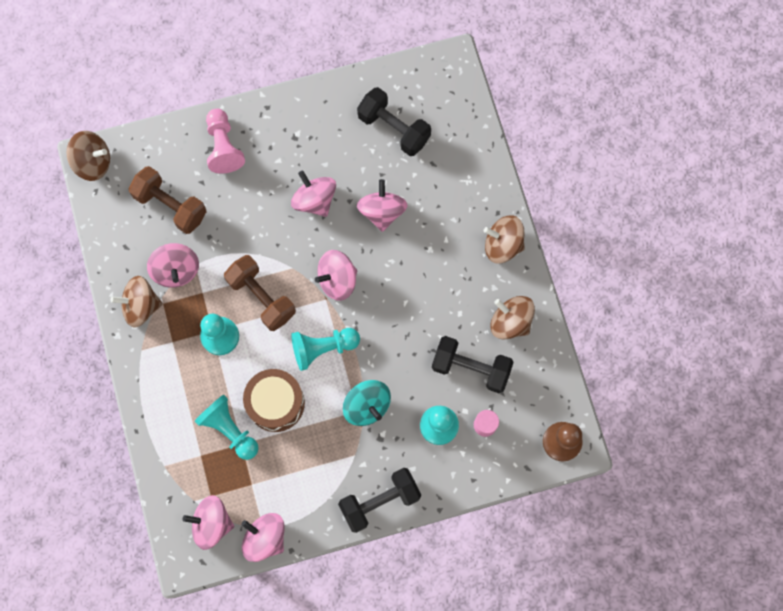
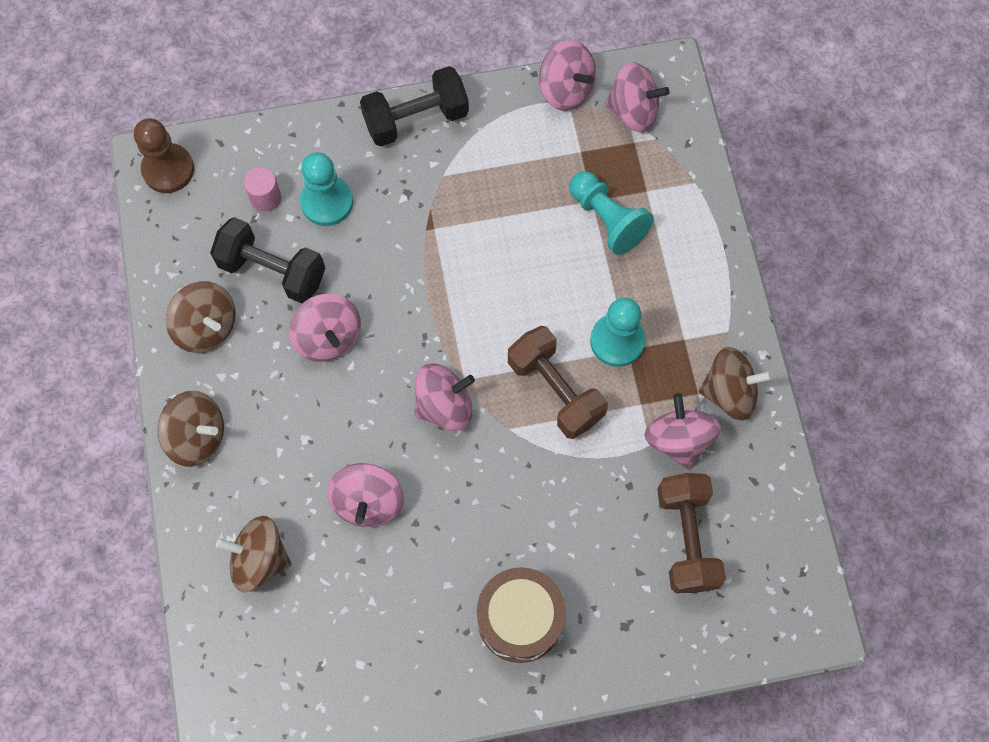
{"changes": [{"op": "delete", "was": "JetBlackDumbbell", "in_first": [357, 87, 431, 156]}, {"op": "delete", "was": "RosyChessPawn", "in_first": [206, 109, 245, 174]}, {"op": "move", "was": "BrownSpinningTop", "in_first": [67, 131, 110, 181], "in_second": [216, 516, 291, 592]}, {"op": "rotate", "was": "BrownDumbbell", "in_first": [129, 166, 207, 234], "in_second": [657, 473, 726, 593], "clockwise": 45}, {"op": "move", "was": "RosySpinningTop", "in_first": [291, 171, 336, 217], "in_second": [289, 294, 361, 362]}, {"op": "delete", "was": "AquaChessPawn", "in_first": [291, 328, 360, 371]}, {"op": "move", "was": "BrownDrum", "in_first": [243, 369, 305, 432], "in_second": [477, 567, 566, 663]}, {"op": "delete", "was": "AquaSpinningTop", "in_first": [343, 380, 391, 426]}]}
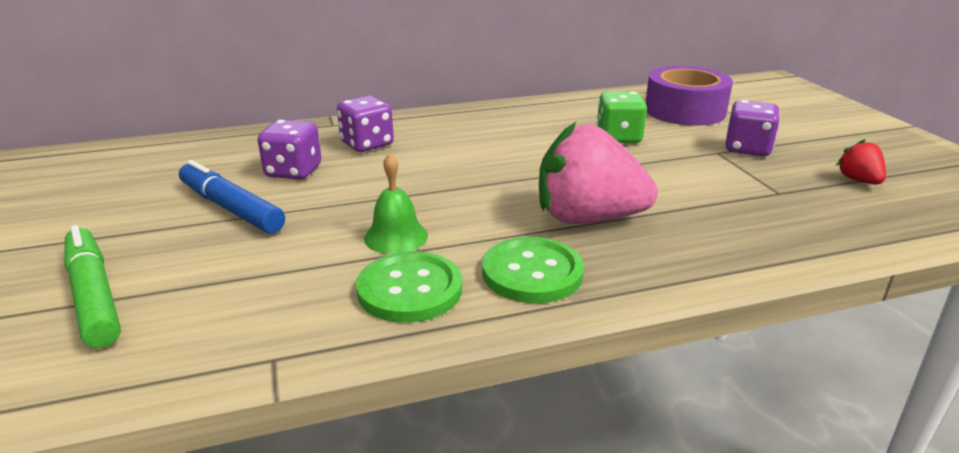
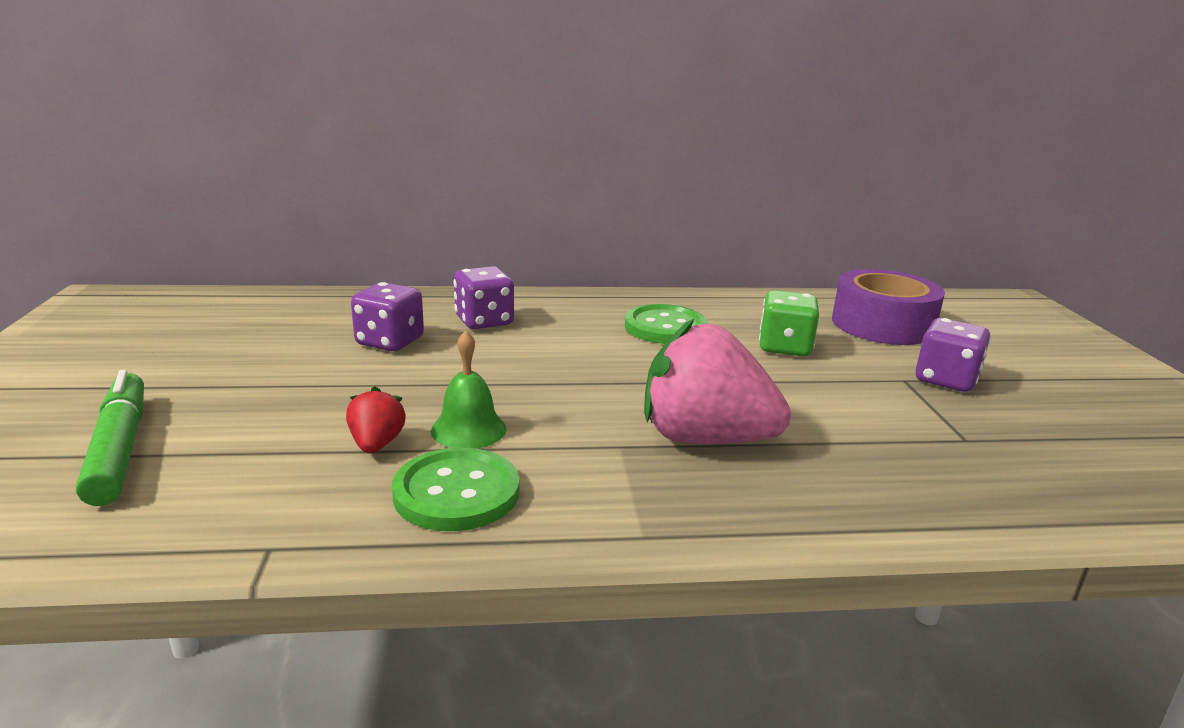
{"changes": [{"op": "move", "was": "ScarletToyStrawberry", "in_first": [836, 139, 886, 184], "in_second": [346, 386, 406, 453]}, {"op": "delete", "was": "CobaltMarker", "in_first": [179, 160, 285, 233]}, {"op": "move", "was": "LeafGreenShirtButton", "in_first": [482, 237, 584, 303], "in_second": [625, 304, 707, 344]}]}
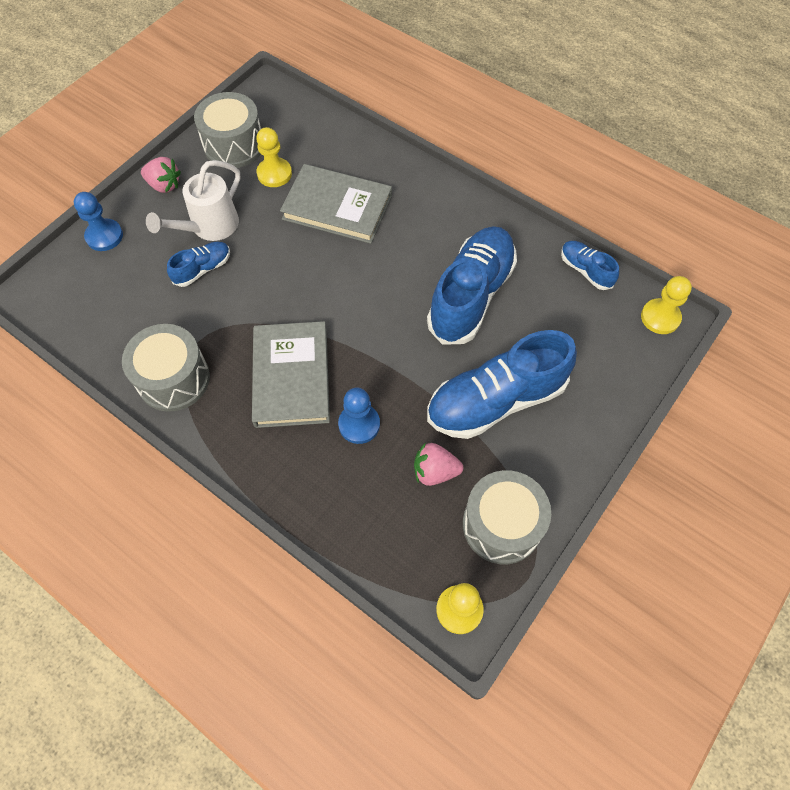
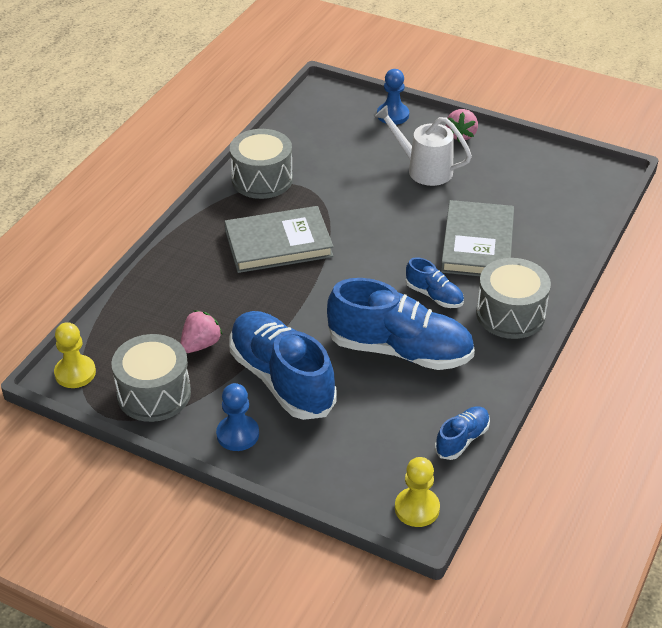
{"changes": [{"op": "move", "was": "AshGreyDrum", "in_first": [194, 92, 261, 168], "in_second": [476, 258, 551, 339]}, {"op": "delete", "was": "BrightYellowChessPawn", "in_first": [256, 127, 292, 187]}, {"op": "move", "was": "CobaltSneaker", "in_first": [167, 242, 230, 287], "in_second": [406, 257, 464, 308]}, {"op": "move", "was": "CobaltChessPawn", "in_first": [338, 388, 380, 444], "in_second": [216, 383, 259, 451]}, {"op": "rotate", "was": "RosyToyStrawberry", "in_first": [414, 443, 463, 486], "in_second": [180, 310, 223, 353], "clockwise": 45}]}
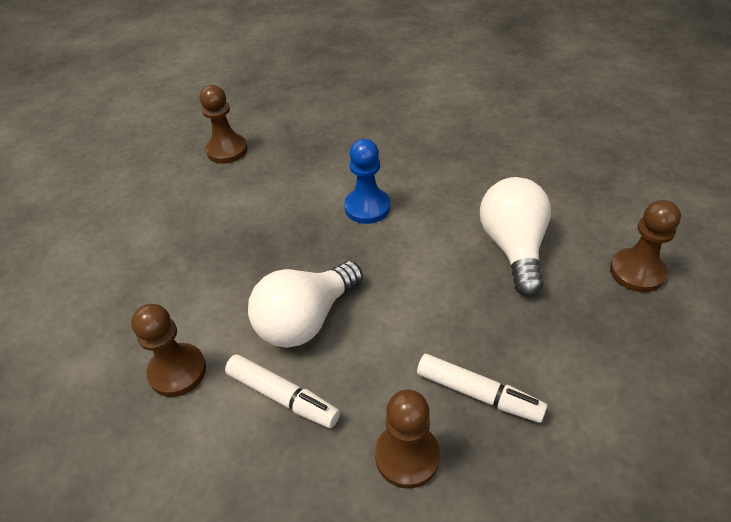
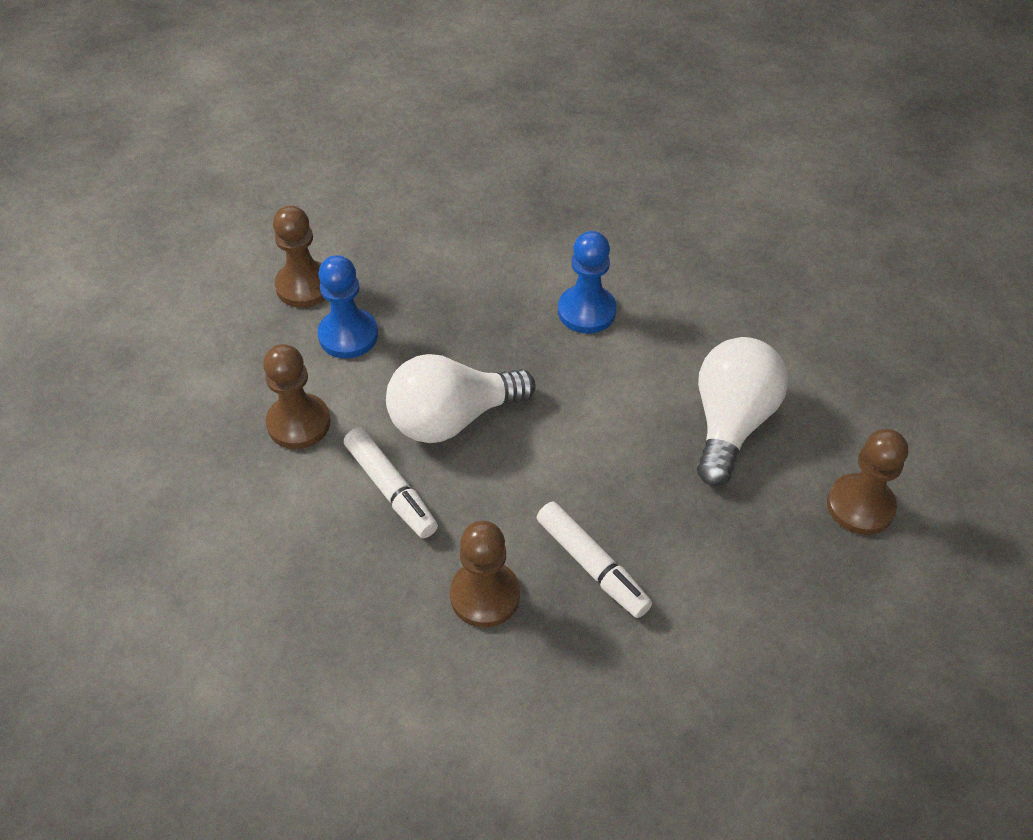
{"changes": [{"op": "move", "was": "BrownChessPawn", "in_first": [200, 85, 248, 164], "in_second": [273, 206, 325, 308]}, {"op": "insert", "now": "CobaltChessPawn", "in_second": [318, 255, 378, 358]}]}
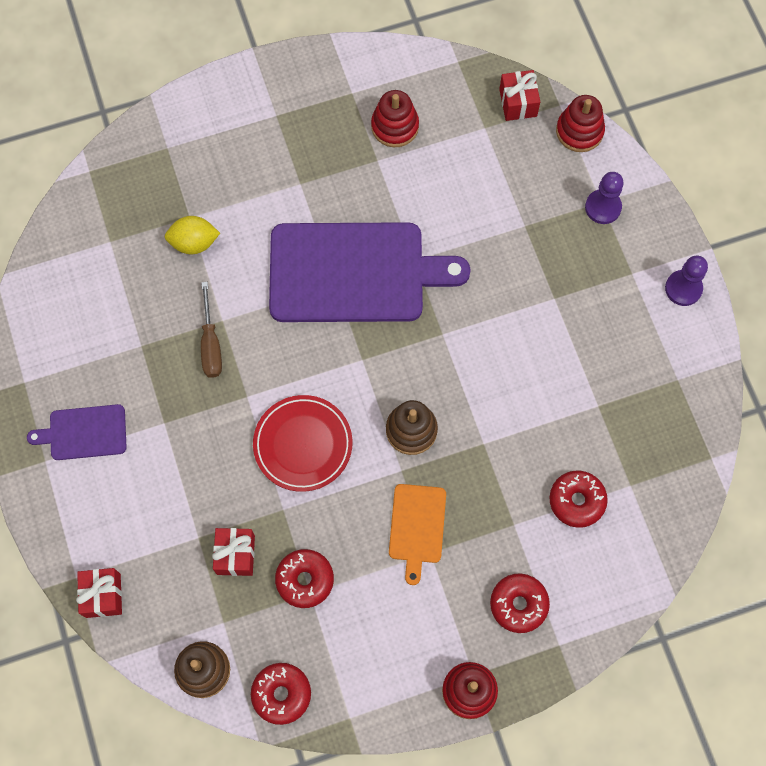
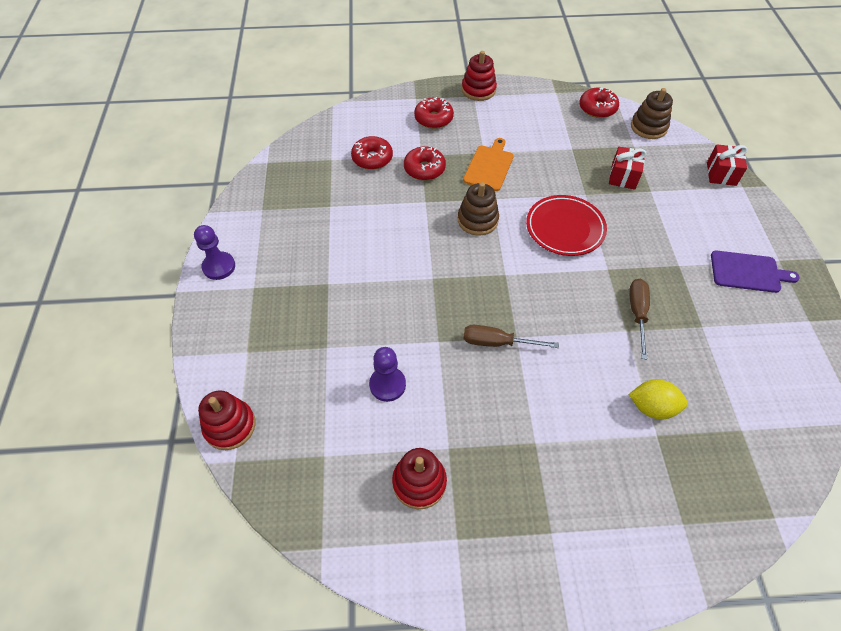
{"changes": [{"op": "delete", "was": "ScarletWrappedGift", "in_first": [499, 70, 540, 121]}, {"op": "move", "was": "PurpleChessPawn", "in_first": [585, 172, 624, 224], "in_second": [369, 347, 406, 402]}, {"op": "replace", "was": "PurpleChoppingBoard", "now": "BrownHandScrewdriver", "in_first": [269, 222, 471, 322], "in_second": [464, 325, 559, 348]}, {"op": "move", "was": "ScarletGlazedDonut", "in_first": [275, 549, 334, 608], "in_second": [404, 146, 446, 180]}]}
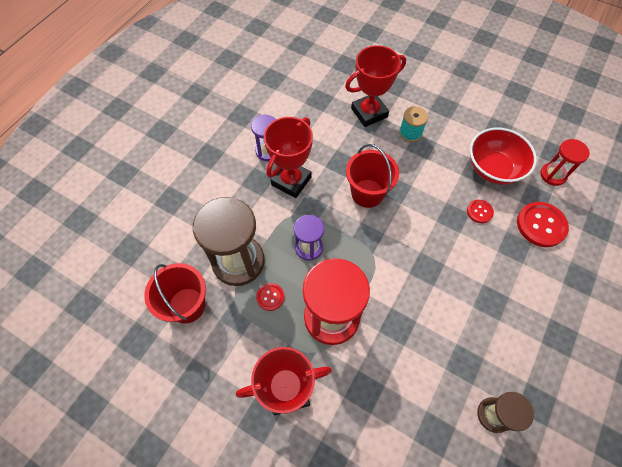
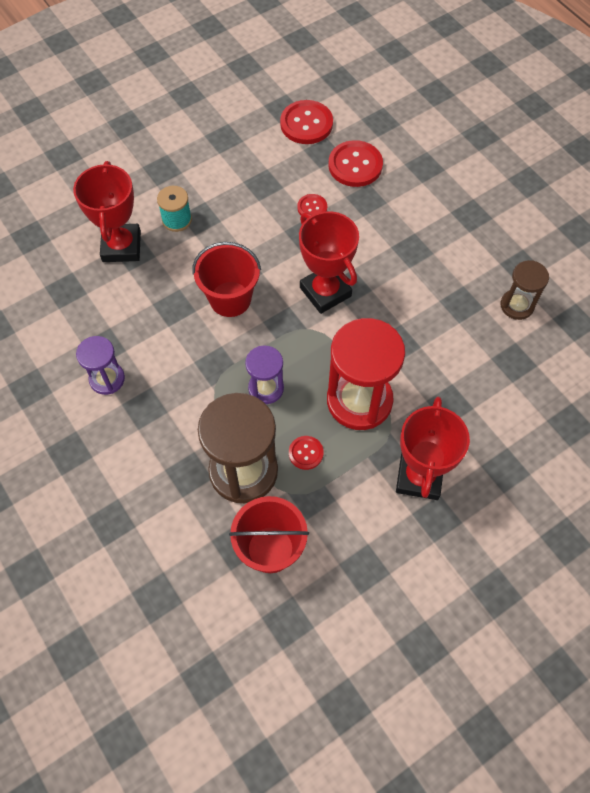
{"changes": [{"op": "move", "was": "ScarletAwardCup", "in_first": [264, 117, 313, 198], "in_second": [299, 211, 359, 314]}, {"op": "delete", "was": "ScarletBowl", "in_first": [470, 127, 537, 185]}, {"op": "replace", "was": "ScarletSandTimer", "now": "ScarletShirtButton", "in_first": [540, 139, 590, 186], "in_second": [280, 100, 333, 144]}]}
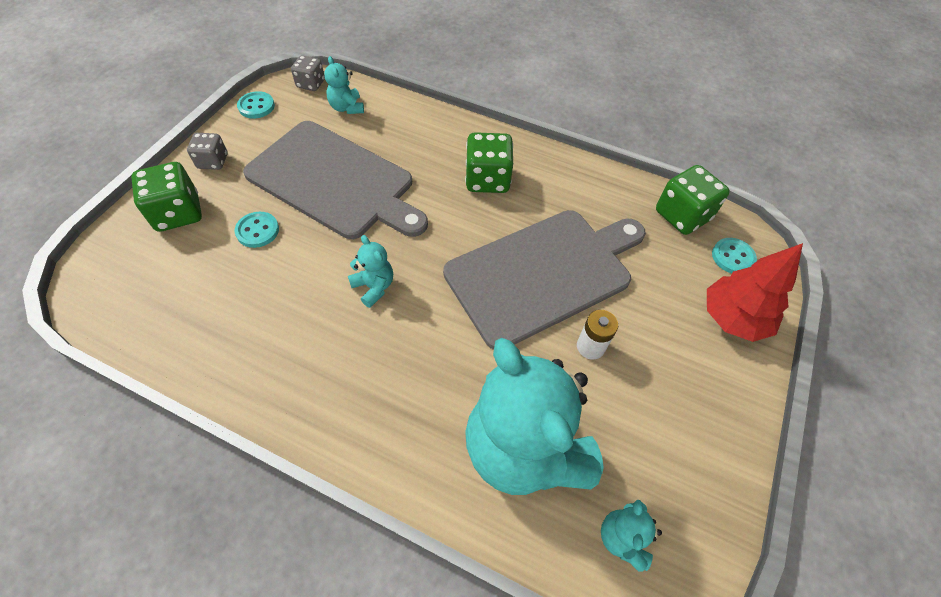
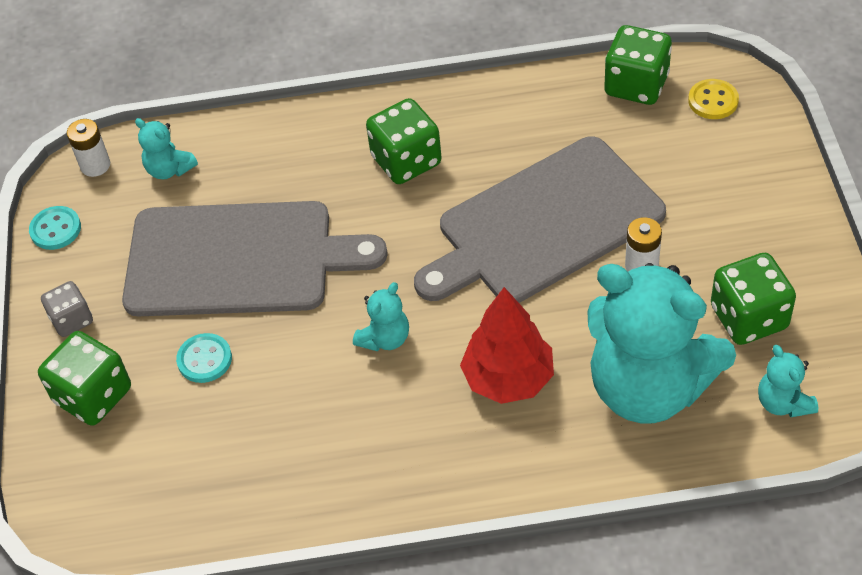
{"changes": [{"op": "replace", "was": "AshGreyDie", "now": "PureWhitePowerCell", "in_first": [291, 55, 325, 91], "in_second": [67, 119, 110, 177]}, {"op": "rotate", "was": "AshGreyChoppingBoard", "in_first": [443, 210, 646, 350], "in_second": [414, 136, 666, 303], "clockwise": -150}, {"op": "rotate", "was": "AquaTeddyBear", "in_first": [348, 235, 393, 308], "in_second": [353, 282, 409, 351], "clockwise": 105}, {"op": "recolor", "was": "AquaShirtButton", "now": "BrightYellowShirtButton", "in_first": [712, 238, 757, 274], "in_second": [688, 79, 739, 119]}, {"op": "move", "was": "ScarletTree", "in_first": [707, 243, 803, 342], "in_second": [460, 287, 554, 404]}, {"op": "insert", "now": "LeafGreenDie", "in_second": [711, 253, 796, 345]}]}
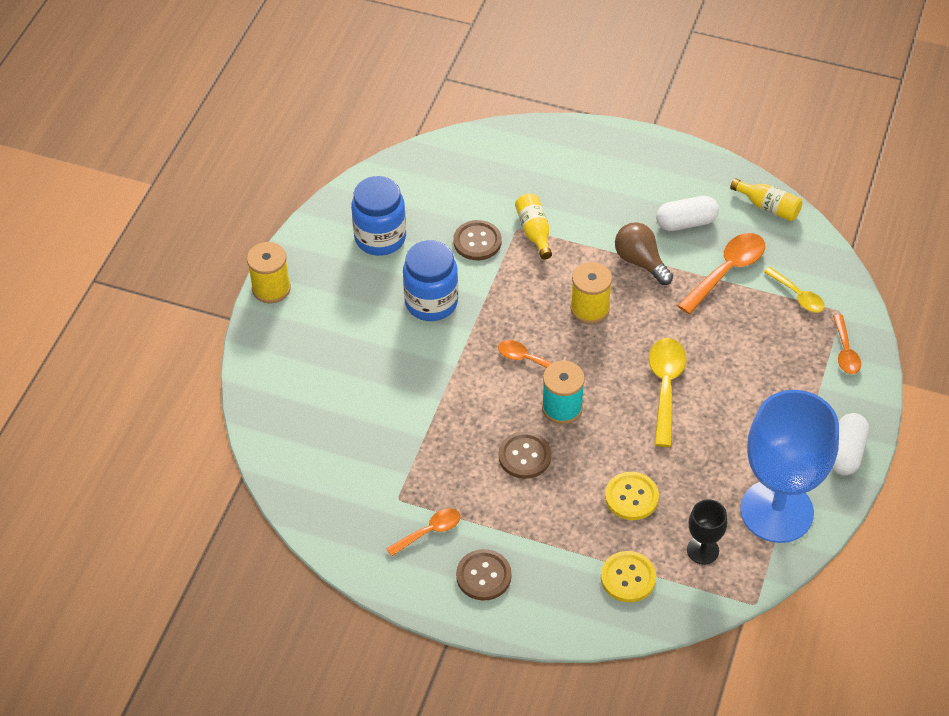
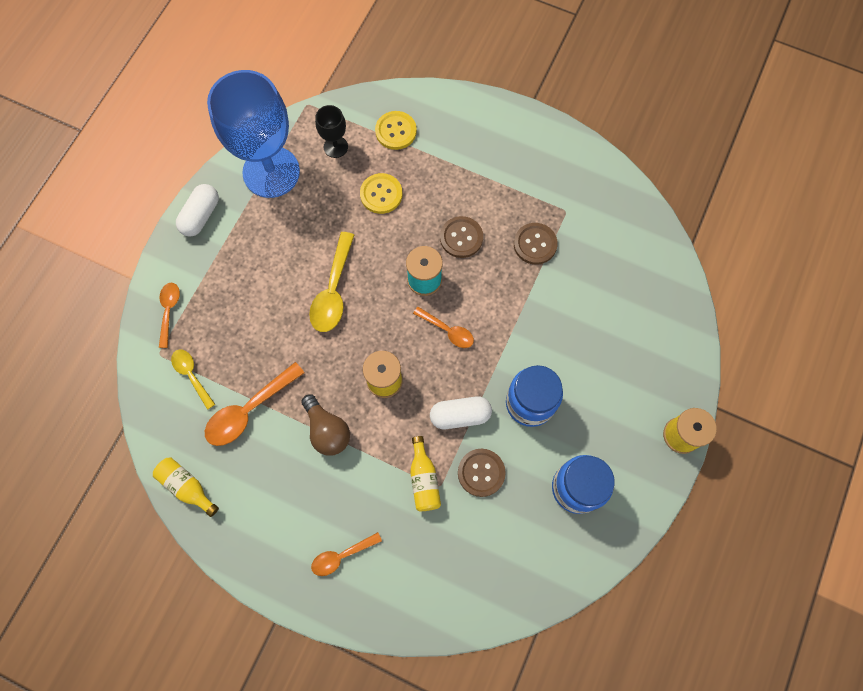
{"changes": [{"op": "move", "was": "PureWhiteCapsule", "in_first": [656, 196, 719, 231], "in_second": [430, 396, 492, 429]}, {"op": "move", "was": "OrangeColouredSpoon", "in_first": [386, 508, 461, 556], "in_second": [311, 532, 382, 576]}, {"op": "move", "was": "BrownShirtButton", "in_first": [456, 549, 511, 601], "in_second": [514, 223, 558, 265]}]}
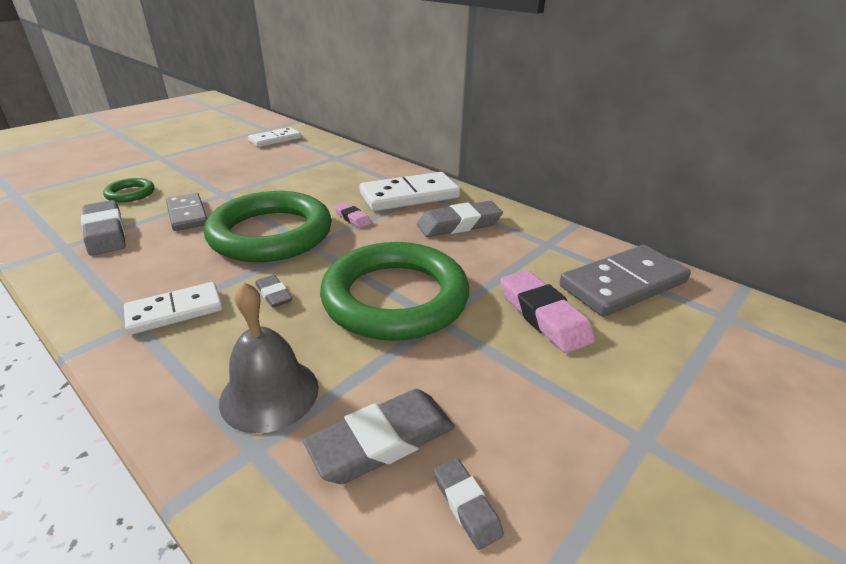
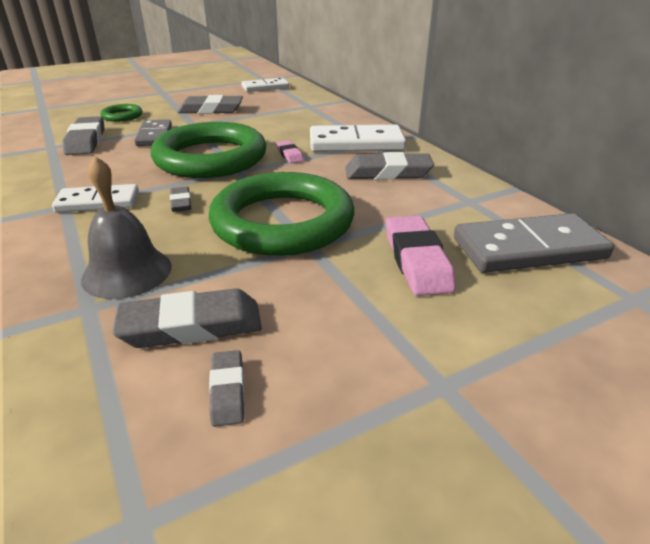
{"changes": [{"op": "insert", "now": "AshGreyPencilEraser", "in_second": [177, 95, 243, 114]}]}
